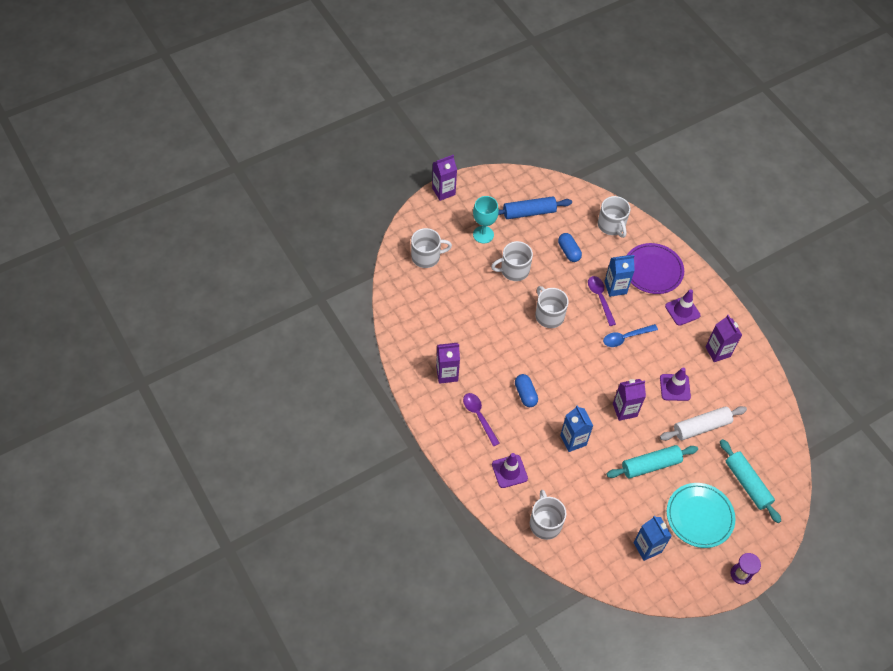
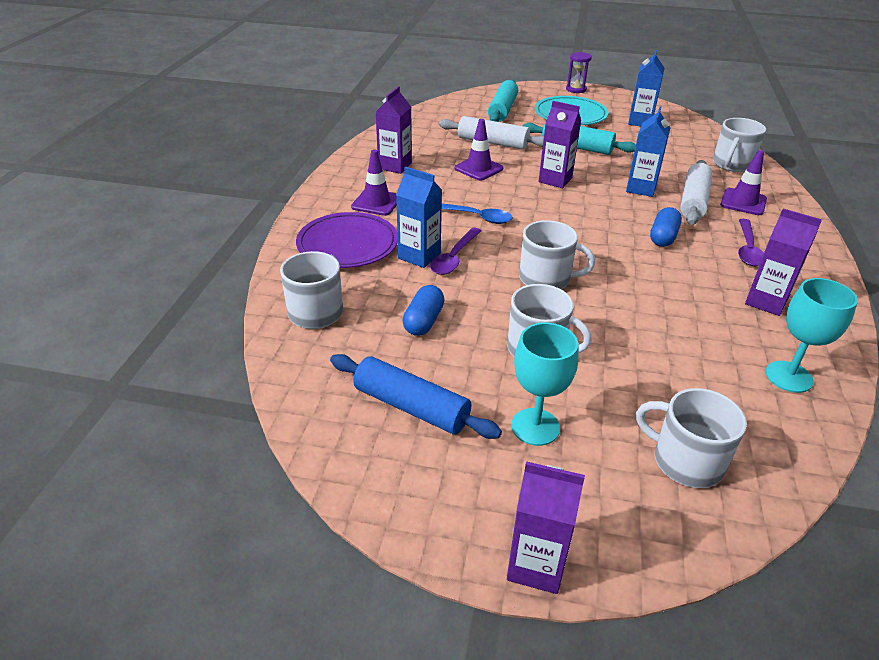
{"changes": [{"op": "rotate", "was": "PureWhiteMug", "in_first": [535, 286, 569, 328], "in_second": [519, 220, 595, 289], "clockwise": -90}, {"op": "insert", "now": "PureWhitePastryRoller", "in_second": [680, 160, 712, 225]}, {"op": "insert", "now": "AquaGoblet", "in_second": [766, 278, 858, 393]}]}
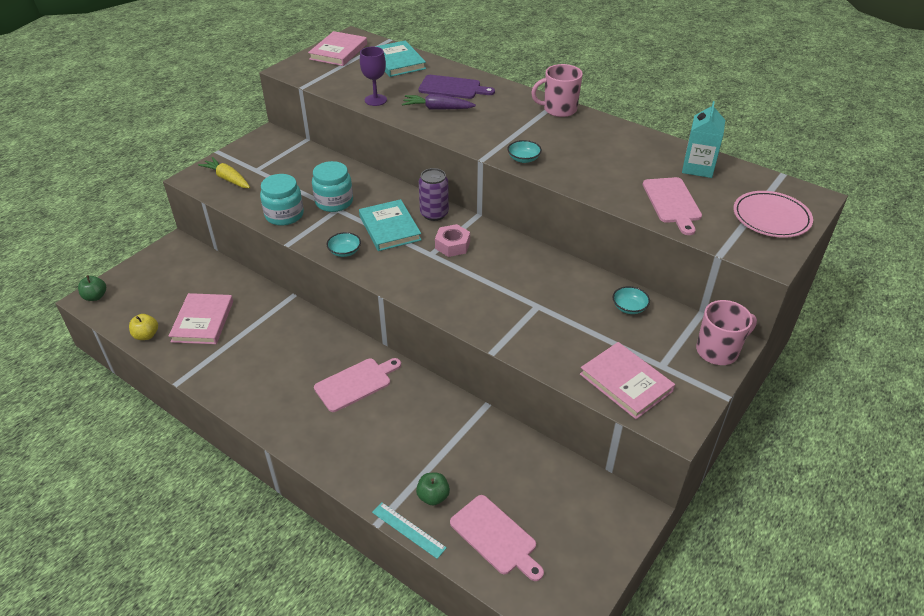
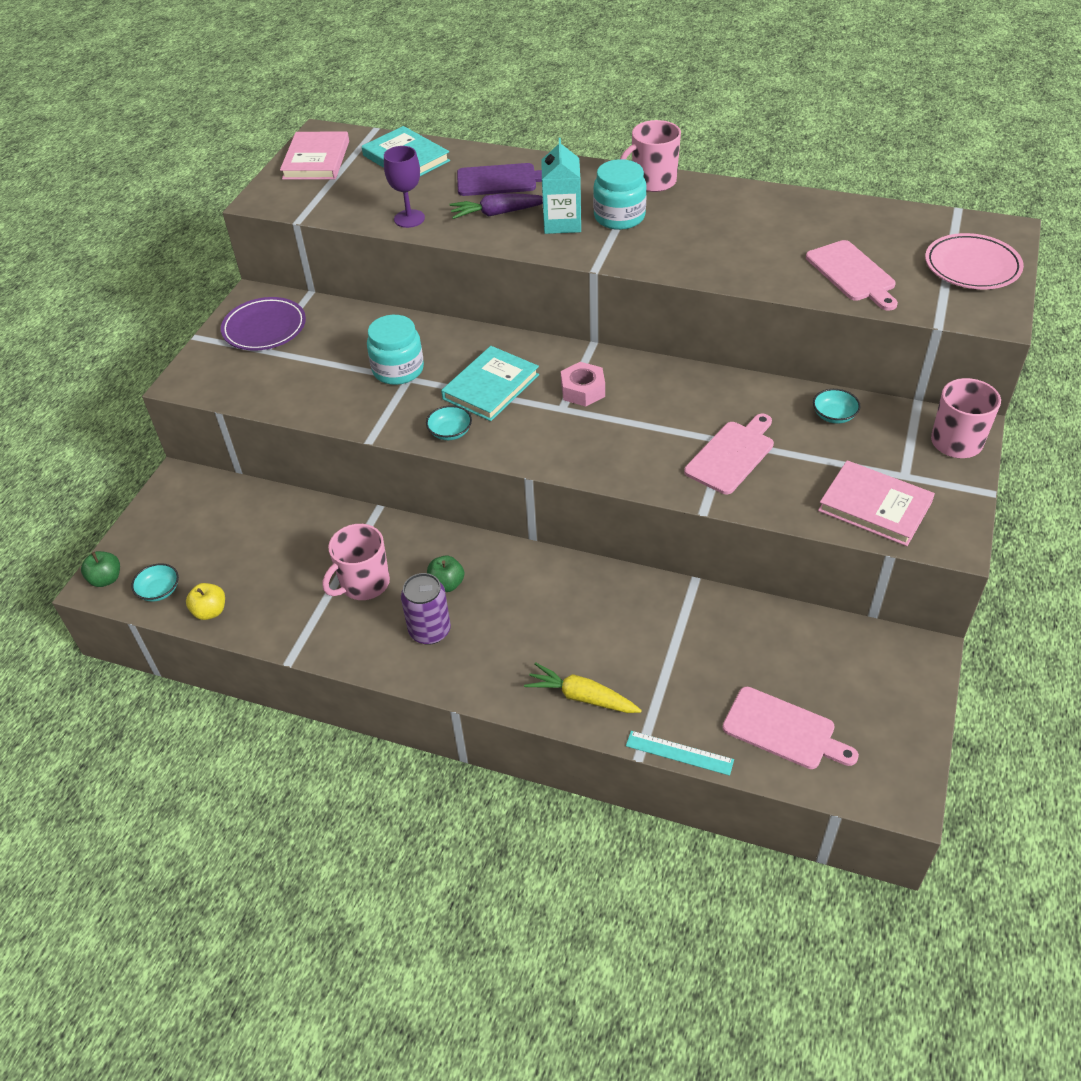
{"changes": [{"op": "move", "was": "AquaMilkCarton", "in_first": [682, 101, 725, 178], "in_second": [541, 138, 581, 234]}, {"op": "move", "was": "AquaBowl", "in_first": [507, 140, 542, 163], "in_second": [131, 563, 179, 602]}, {"op": "move", "was": "BrightYellowCarrot", "in_first": [198, 157, 250, 188], "in_second": [524, 662, 642, 713]}, {"op": "move", "was": "PurpleSodaCan", "in_first": [419, 168, 449, 221], "in_second": [401, 573, 451, 645]}, {"op": "move", "was": "AquaJar", "in_first": [260, 174, 304, 226], "in_second": [593, 159, 647, 230]}, {"op": "rotate", "was": "AquaHardback", "in_first": [359, 199, 422, 251], "in_second": [441, 346, 539, 421], "clockwise": 75}, {"op": "delete", "was": "RosyHardback", "in_first": [169, 293, 233, 344]}, {"op": "move", "was": "RosyChoppingBoard", "in_first": [314, 358, 401, 412], "in_second": [684, 414, 774, 494]}, {"op": "move", "was": "LeafGreenToyApple", "in_first": [416, 473, 450, 506], "in_second": [427, 555, 465, 592]}, {"op": "insert", "now": "PurpleFlatDish", "in_second": [221, 297, 306, 351]}, {"op": "insert", "now": "RosyMug", "in_second": [322, 524, 390, 600]}]}
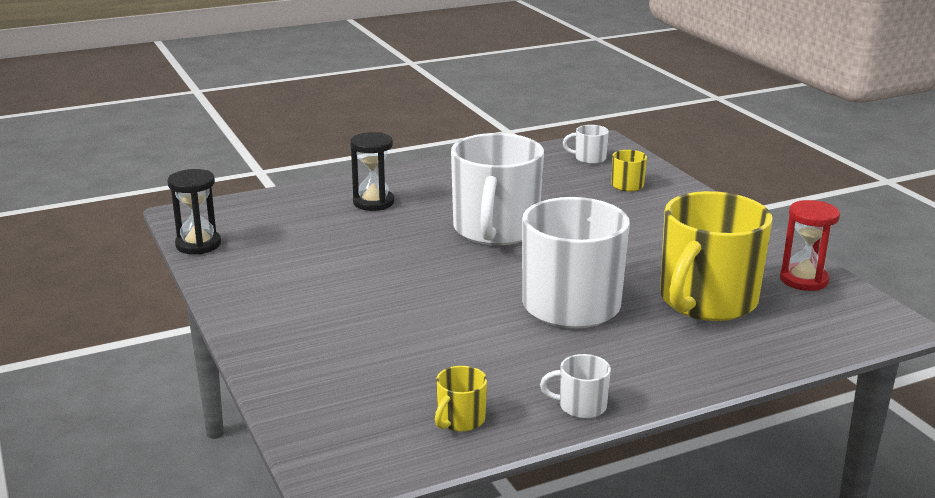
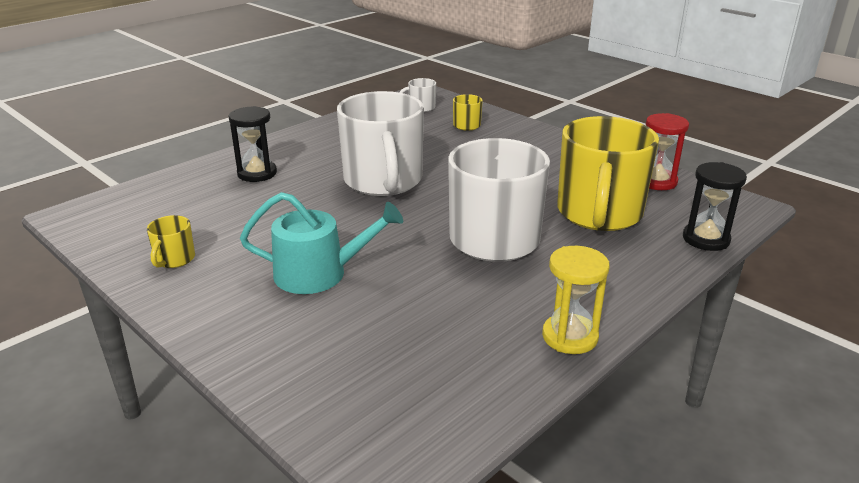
{"changes": [{"op": "move", "was": "JetBlackSandTimer", "in_first": [167, 169, 221, 254], "in_second": [683, 162, 747, 251]}, {"op": "replace", "was": "PureWhiteMug", "now": "BrightYellowSandTimer", "in_first": [540, 354, 611, 419], "in_second": [542, 246, 610, 354]}, {"op": "move", "was": "BrightYellowMug", "in_first": [435, 366, 487, 432], "in_second": [147, 215, 195, 268]}, {"op": "insert", "now": "AquaSprinklingCan", "in_second": [240, 192, 403, 294]}]}
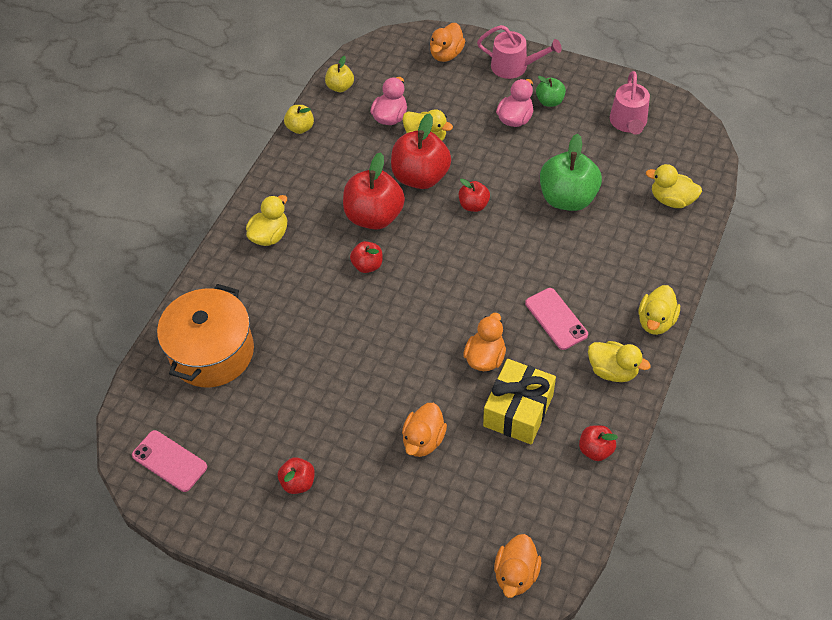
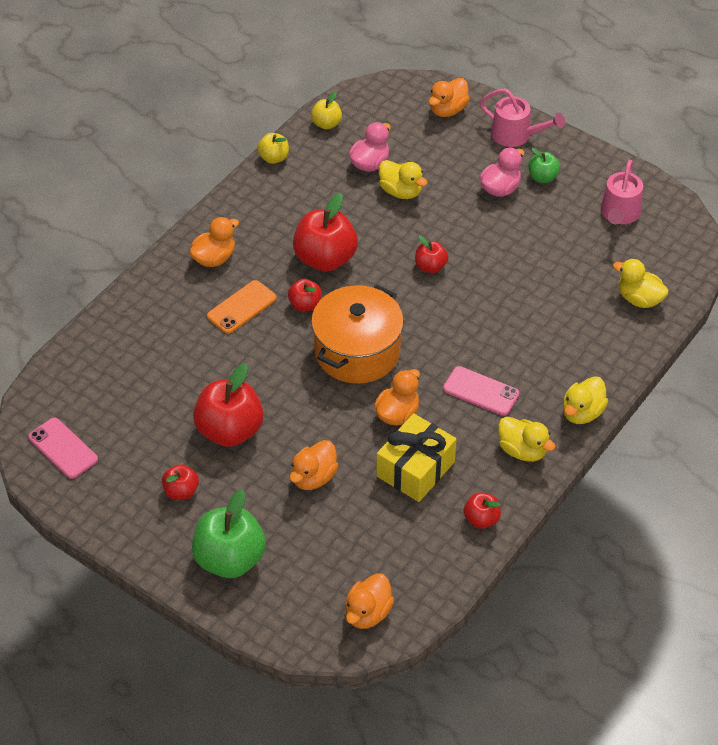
{"changes": [{"op": "move", "was": "ScarletToyApple", "in_first": [391, 113, 451, 189], "in_second": [193, 363, 264, 447]}, {"op": "move", "was": "LeafGreenToyApple", "in_first": [540, 133, 602, 211], "in_second": [192, 489, 266, 578]}, {"op": "recolor", "was": "BrightYellowDuck", "now": "OrangeColouredDuck", "in_first": [246, 195, 287, 246], "in_second": [190, 217, 239, 267]}, {"op": "move", "was": "OrangeColouredCookingPot", "in_first": [157, 284, 254, 387], "in_second": [311, 285, 404, 384]}, {"op": "rotate", "was": "RosySmartphone", "in_first": [525, 288, 588, 350], "in_second": [443, 366, 519, 416], "clockwise": -45}, {"op": "insert", "now": "OrangeColouredSmartphone", "in_second": [207, 280, 277, 334]}]}
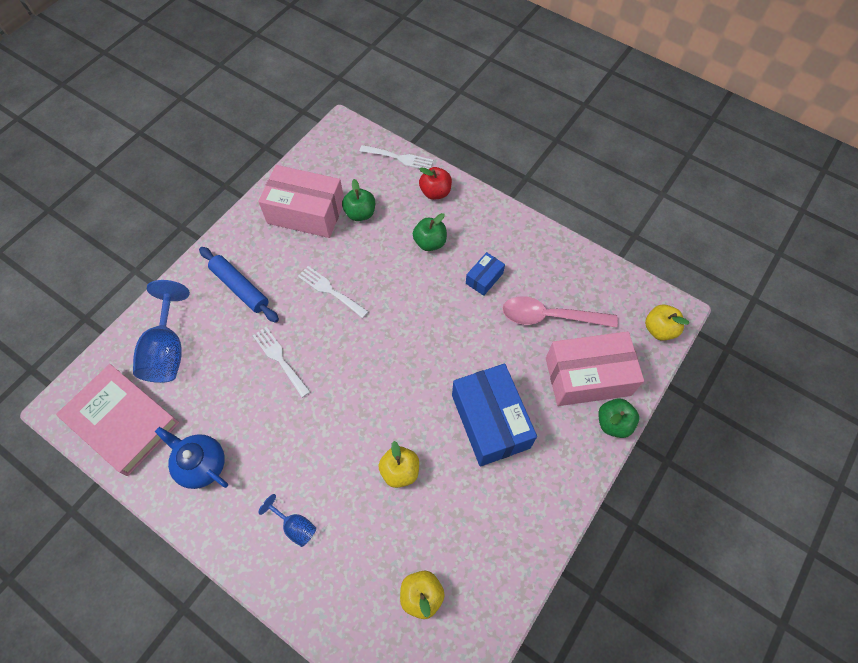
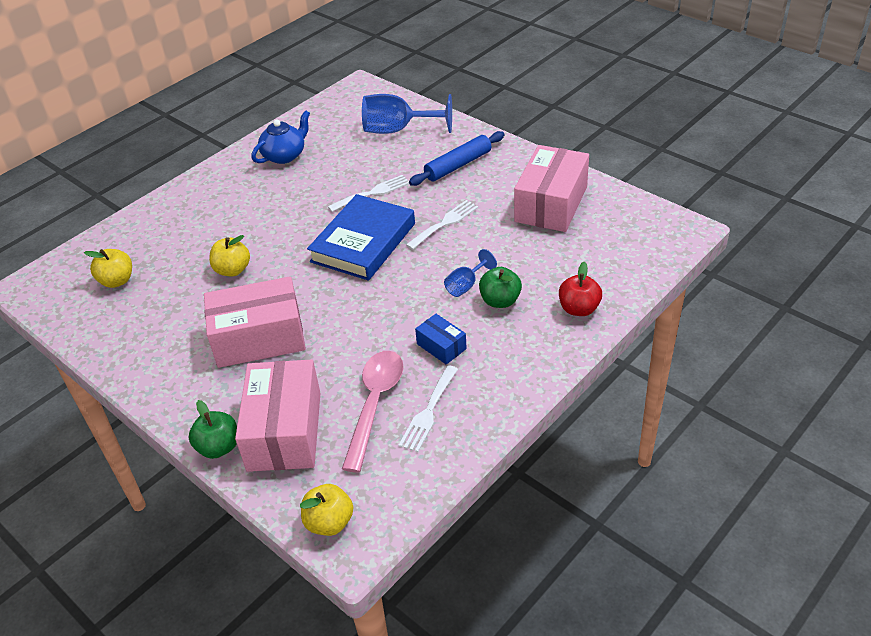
{"changes": [{"op": "move", "was": "PureWhiteDinnerFork", "in_first": [360, 145, 433, 169], "in_second": [398, 365, 458, 452]}, {"op": "delete", "was": "LeafGreenToyApple", "in_first": [342, 179, 375, 221]}, {"op": "delete", "was": "RosyHardback", "in_first": [56, 364, 179, 476]}, {"op": "recolor", "was": "CobaltBox", "now": "RosyBox", "in_first": [452, 364, 537, 466], "in_second": [204, 276, 306, 368]}, {"op": "move", "was": "CobaltGoblet", "in_first": [258, 494, 316, 547], "in_second": [444, 249, 497, 297]}, {"op": "insert", "now": "CobaltHardback", "in_second": [307, 194, 415, 281]}]}
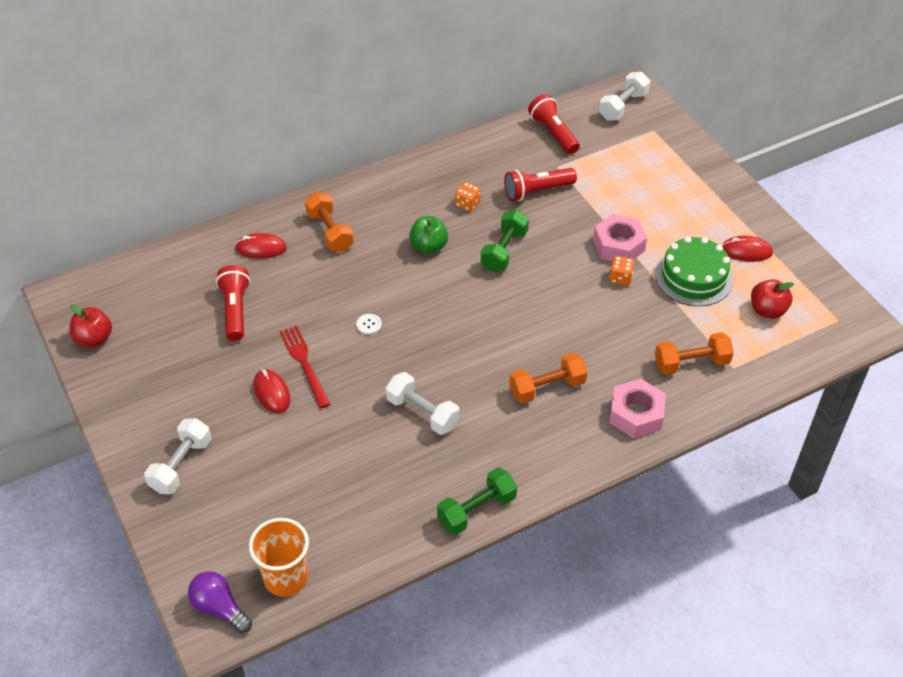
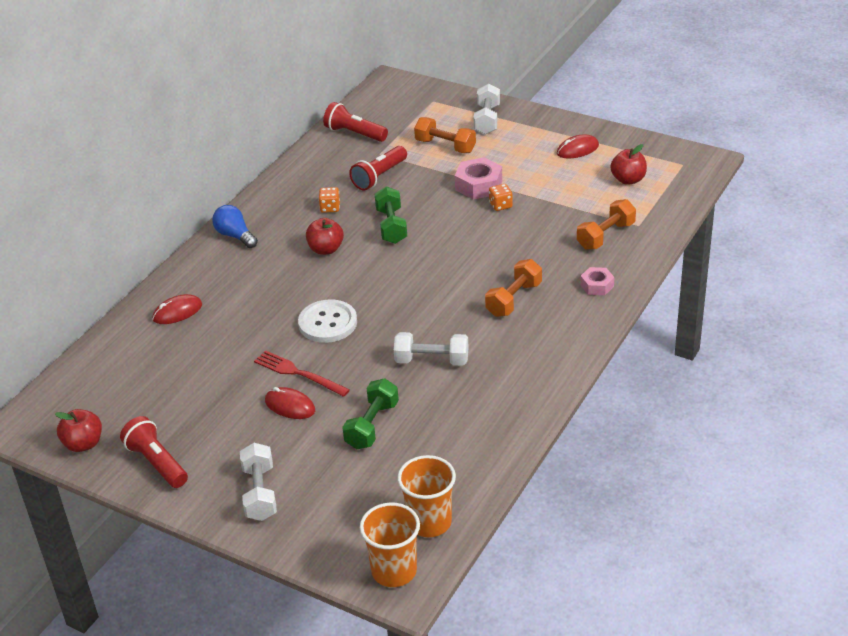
{"changes": [{"op": "move", "was": "PureWhiteDumbbell", "in_first": [599, 72, 650, 121], "in_second": [474, 84, 500, 134]}, {"op": "move", "was": "OrangeColouredDumbbell", "in_first": [305, 192, 354, 252], "in_second": [414, 117, 476, 153]}, {"op": "recolor", "was": "LeafGreenToyApple", "now": "ScarletToyApple", "in_first": [409, 216, 448, 254], "in_second": [306, 218, 344, 255]}, {"op": "delete", "was": "LeafGreenGateau", "in_first": [655, 236, 733, 306]}, {"op": "move", "was": "ScarletFlashlight", "in_first": [216, 265, 250, 341], "in_second": [120, 416, 188, 488]}, {"op": "resize", "was": "PureWhiteShirtButton", "in_first": [356, 314, 382, 335], "in_second": [298, 299, 357, 343], "ratio": 2.35}, {"op": "resize", "was": "RosyHexNut", "in_first": [609, 379, 666, 439], "in_second": [580, 267, 614, 295], "ratio": 0.62}, {"op": "move", "was": "LeafGreenDumbbell", "in_first": [437, 467, 517, 535], "in_second": [342, 378, 399, 449]}, {"op": "replace", "was": "PurpleLightBulb", "now": "OrangeColouredCup", "in_first": [188, 571, 252, 633], "in_second": [360, 503, 420, 587]}, {"op": "insert", "now": "CobaltLightBulb", "in_second": [212, 205, 258, 248]}]}
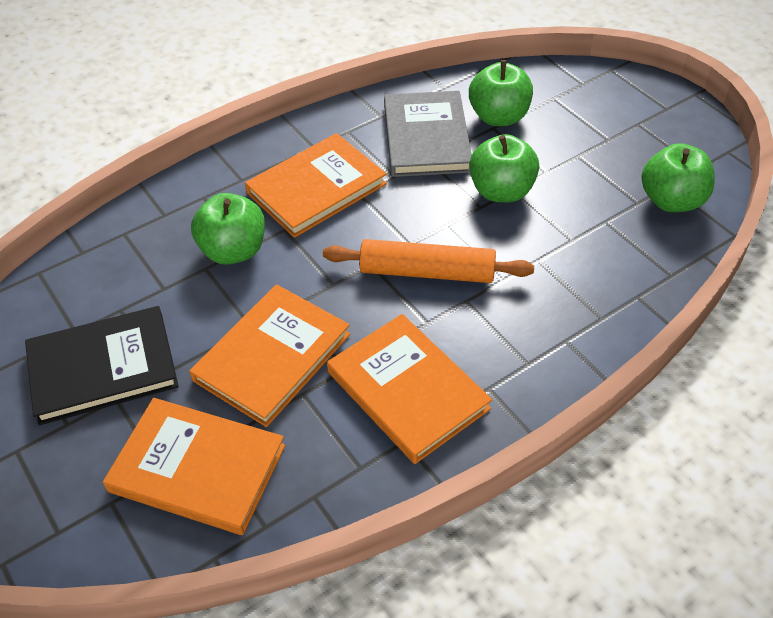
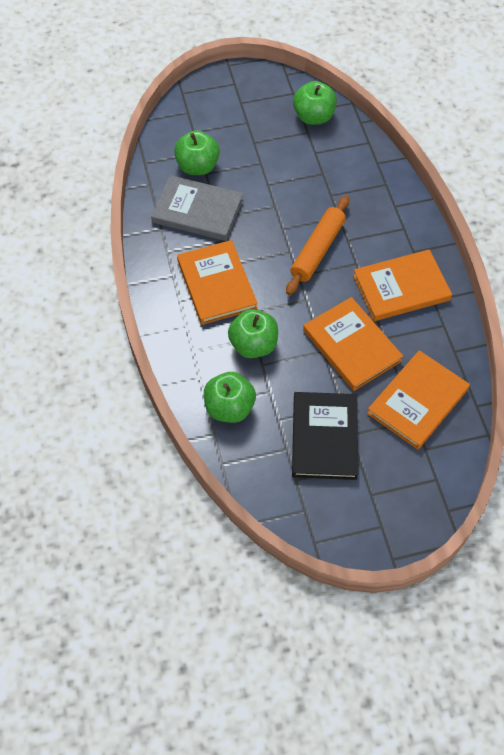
{"changes": [{"op": "move", "was": "LeafGreenToyApple", "in_first": [469, 134, 539, 203], "in_second": [204, 372, 256, 423]}]}
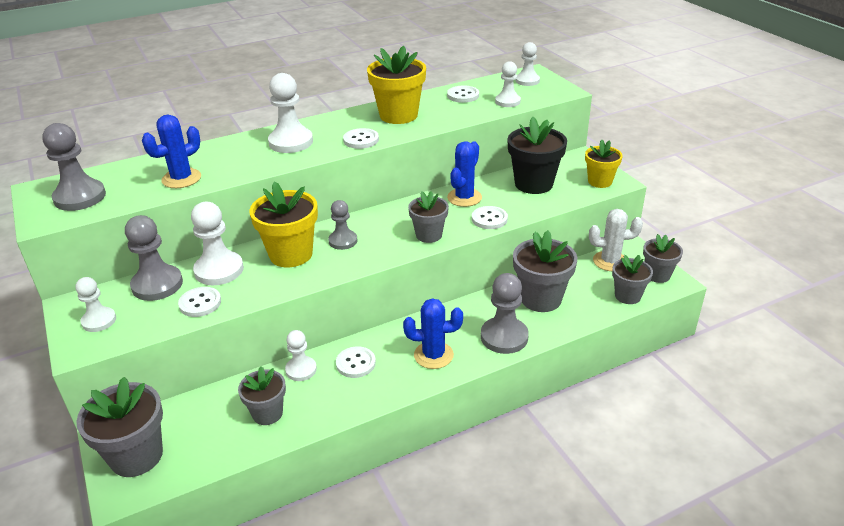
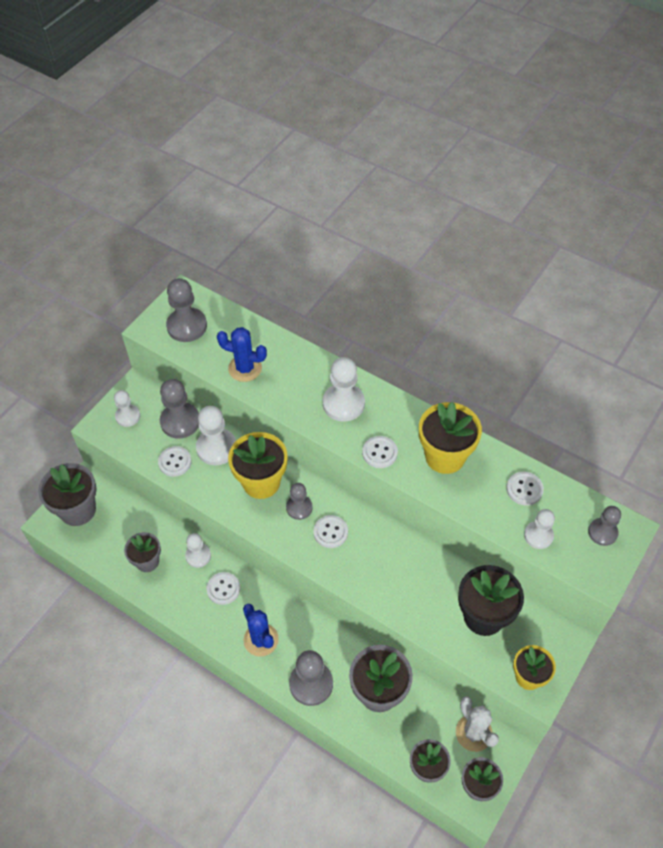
{"changes": [{"op": "recolor", "was": "PureWhiteChessPawn", "now": "AshGreyChessPawn", "in_first": [516, 42, 540, 86], "in_second": [588, 506, 621, 546]}, {"op": "delete", "was": "CobaltPricklyPlant", "in_first": [447, 141, 482, 207]}, {"op": "delete", "was": "AshGreyPlantPot", "in_first": [408, 191, 449, 243]}, {"op": "move", "was": "PureWhiteShirtButton", "in_first": [472, 206, 508, 229], "in_second": [314, 515, 348, 548]}]}
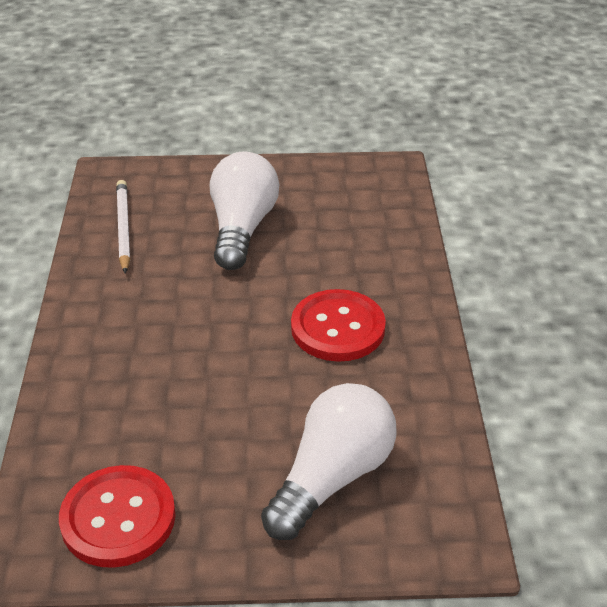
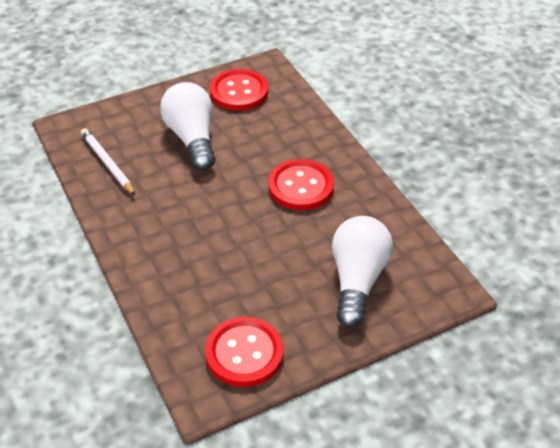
{"changes": [{"op": "insert", "now": "ScarletShirtButton", "in_second": [210, 69, 268, 111]}]}
